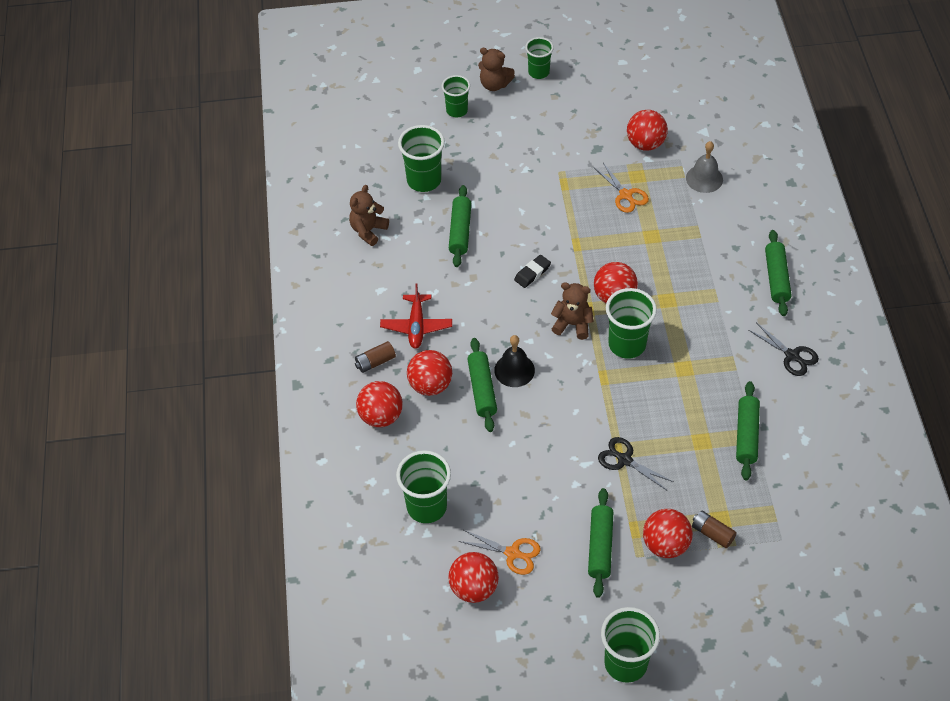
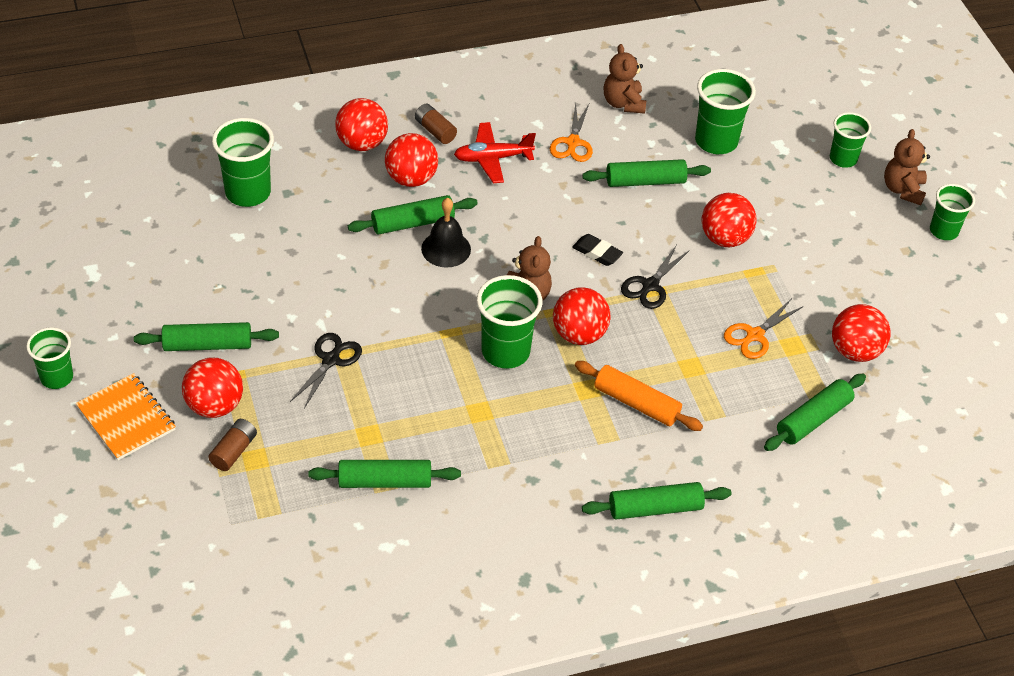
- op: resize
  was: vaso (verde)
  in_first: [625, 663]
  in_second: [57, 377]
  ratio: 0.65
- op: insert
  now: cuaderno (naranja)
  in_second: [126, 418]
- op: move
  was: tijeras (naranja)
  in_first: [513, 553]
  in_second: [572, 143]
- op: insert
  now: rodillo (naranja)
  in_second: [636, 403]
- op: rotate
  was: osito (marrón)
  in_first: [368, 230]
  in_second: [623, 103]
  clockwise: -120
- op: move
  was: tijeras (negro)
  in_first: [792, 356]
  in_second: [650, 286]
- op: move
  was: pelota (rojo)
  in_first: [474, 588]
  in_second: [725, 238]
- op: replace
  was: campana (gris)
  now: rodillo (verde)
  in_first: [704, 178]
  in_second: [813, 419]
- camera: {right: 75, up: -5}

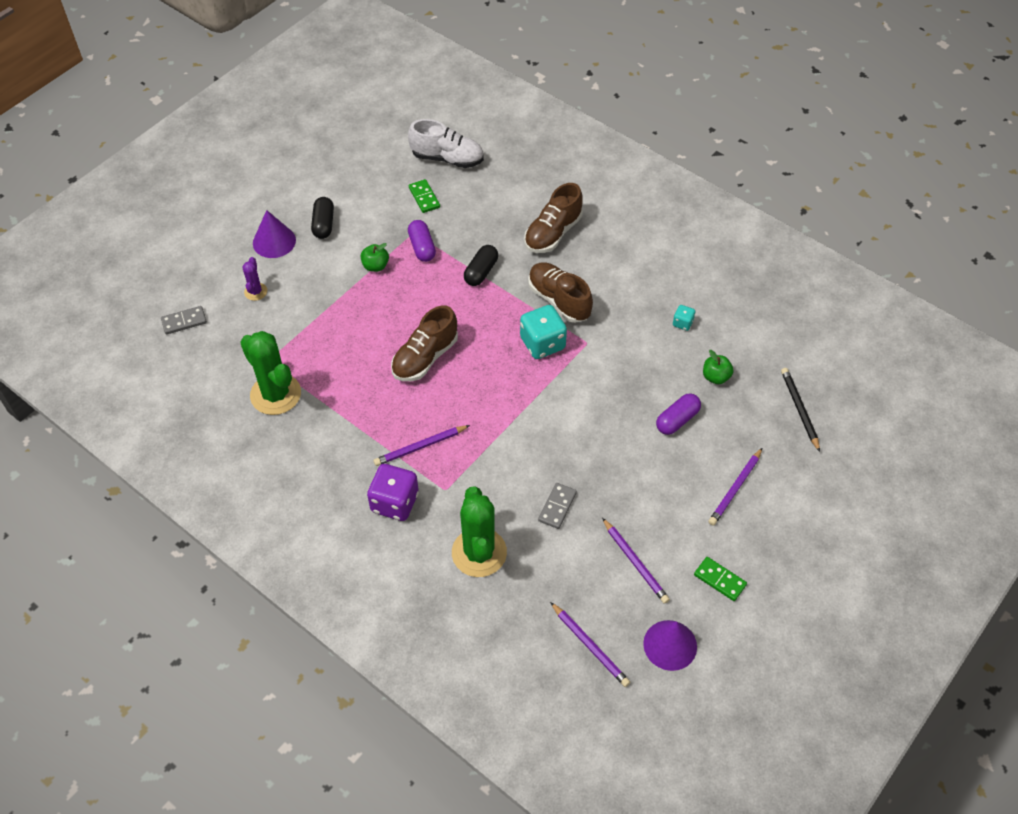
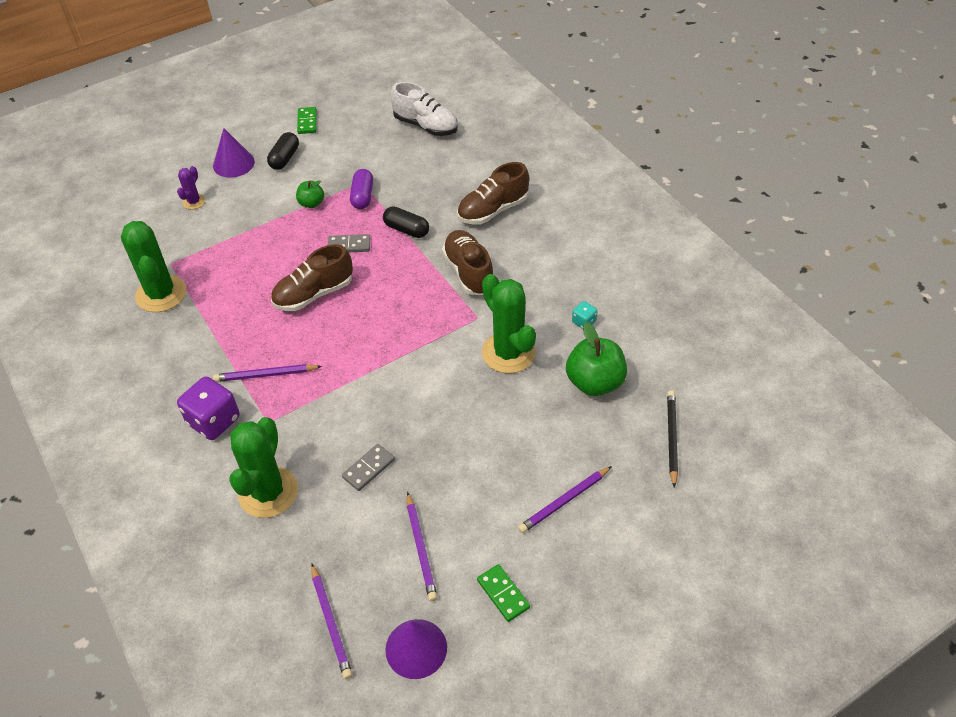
- op: move
  was: ficha de dominó (verde)
  in_first: [424, 197]
  in_second: [307, 122]
- op: move
  was: ficha de dominó (gris)
  in_first: [184, 321]
  in_second: [349, 245]
- op: rotate
  was: cápsula (negro)
  in_first: [481, 272]
  in_second: [406, 230]
  clockwise: 75
- op: insert
  now: cactus (verde)
  in_second: [508, 353]
- op: resize
  was: manzana (verde)
  in_first: [715, 377]
  in_second: [594, 382]
  ratio: 1.82
- op: delete
  was: dado (turquesa)
  in_first: [542, 343]
- op: delete
  was: cápsula (morado)
  in_first: [677, 420]
- camera: {right: 20, up: -5}

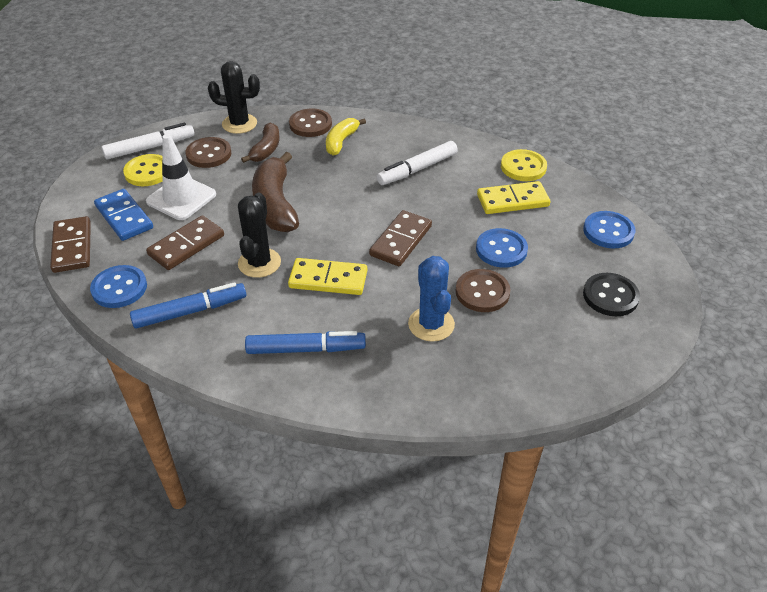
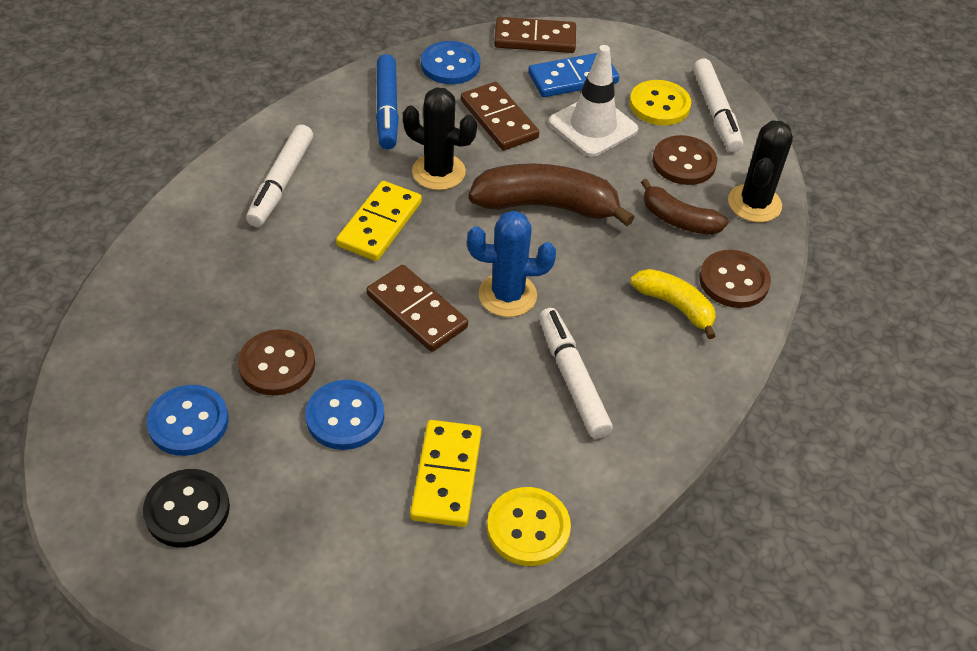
- op: move
  was: botón (azul)
  in_first: [608, 231]
  in_second: [188, 422]
- op: recolor
  was: rotulador (azul)
  now: rotulador (blanco)
  in_first: [306, 349]
  in_second: [281, 183]
- op: move
  was: cactus (azul)
  in_first: [431, 324]
  in_second: [507, 295]
- camera: {right: 105, up: 5}

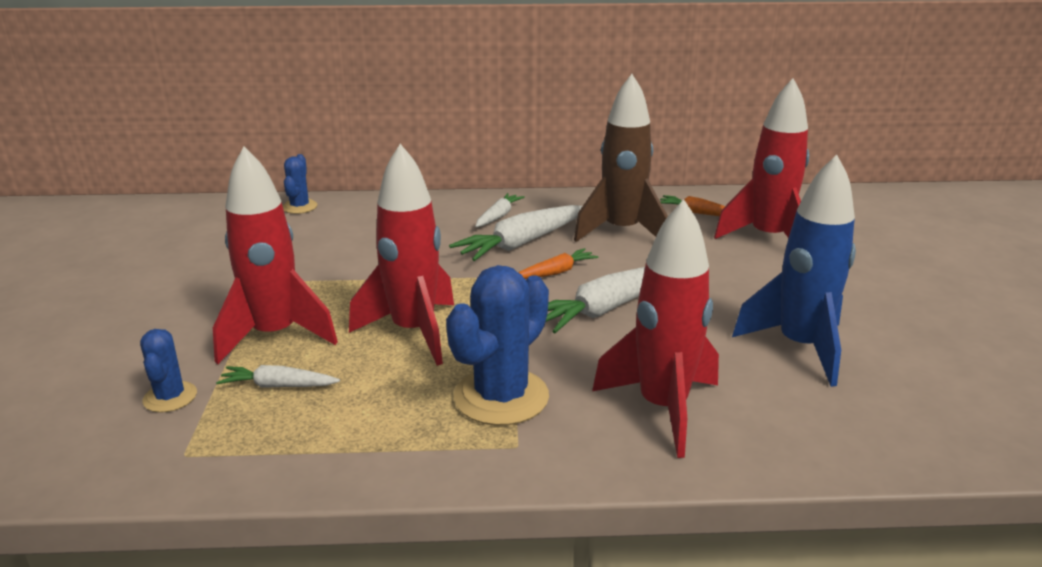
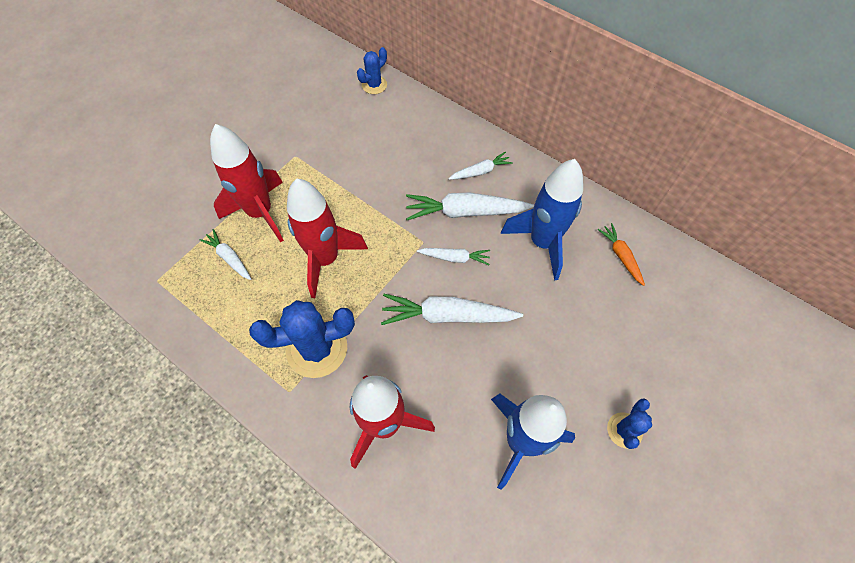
- op: recolor
  was: zanahoria (naranja)
  now: zanahoria (blanco)
  in_first: [556, 272]
  in_second: [455, 258]
- op: recolor
  was: cohete (marrón)
  now: cohete (azul)
  in_first: [621, 232]
  in_second: [542, 242]
- op: move
  was: cactus (azul)
  in_first: [170, 397]
  in_second: [624, 430]
- op: delete
  was: cohete (rojo)
  in_first: [767, 238]
- camera: {right: 40, up: 35}

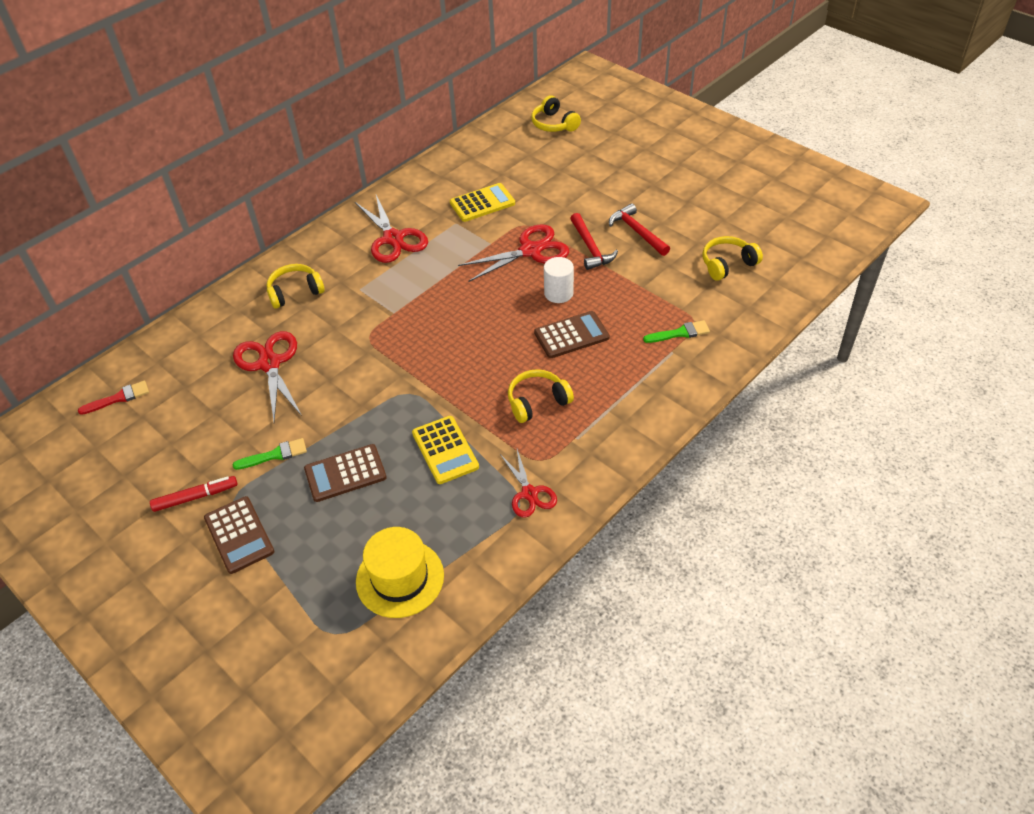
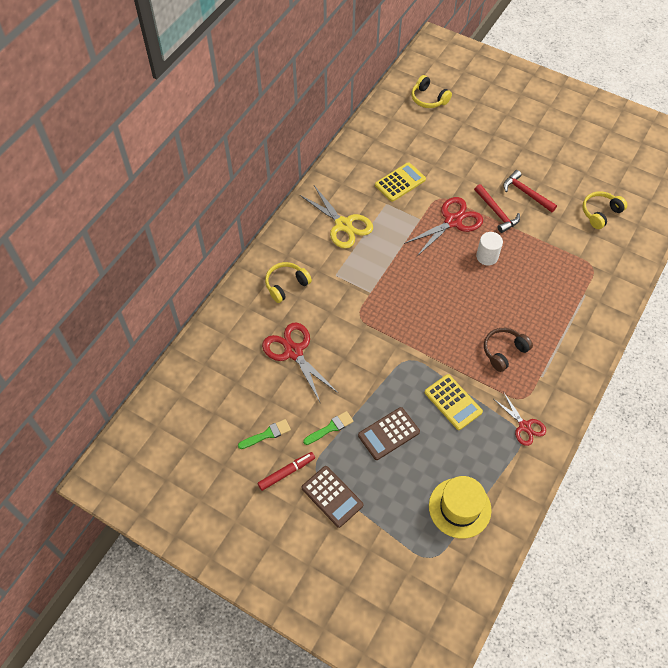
- op: move
  was: pincel (verde)
  in_first: [680, 333]
  in_second: [267, 434]
- op: recolor
  was: tijeras (rojo)
  now: tijeras (amarillo)
  in_first: [393, 238]
  in_second: [343, 225]
- op: recolor
  was: auriculares (amarillo)
  now: auriculares (marrón)
  in_first: [537, 402]
  in_second: [504, 351]
- op: delete
  was: pincel (rojo)
  in_first: [118, 398]
- op: delete
  was: calculadora (marrón)
  in_first: [571, 335]
- camera: {right: -15, up: 10}

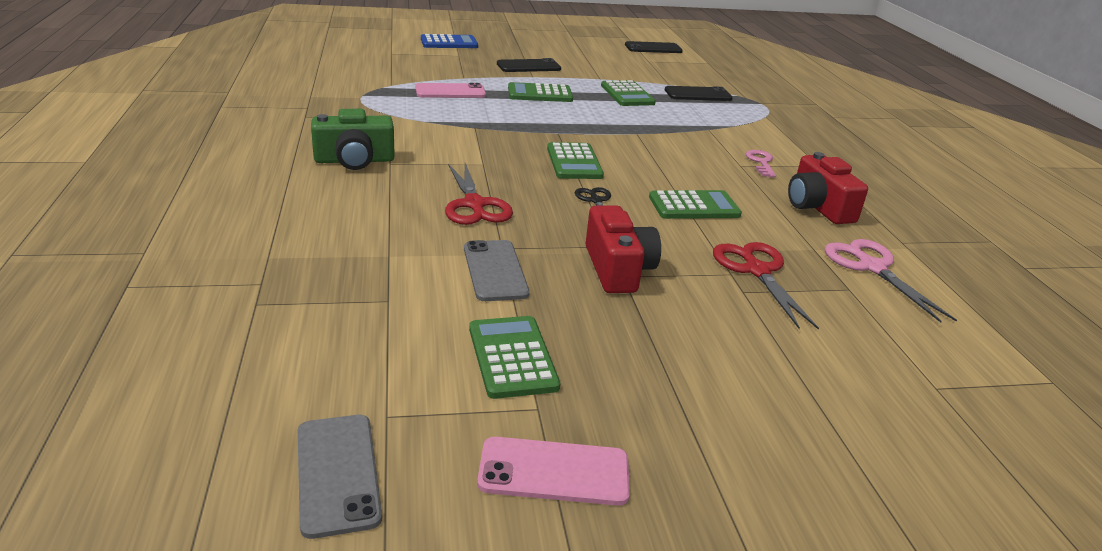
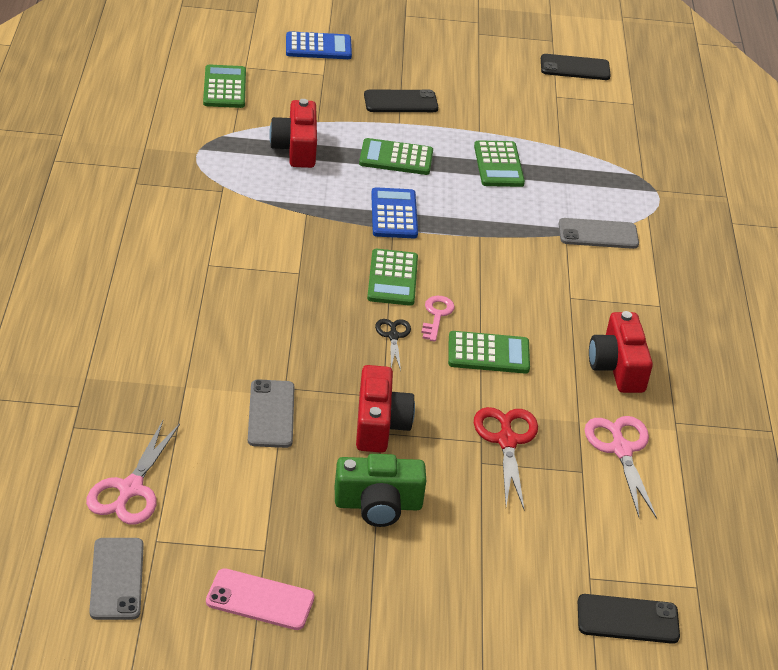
- op: insert
  now: tijeras (rosa)
  in_second: [130, 489]
- op: move
  was: calculadora (verde)
  in_first: [512, 357]
  in_second: [224, 87]
- op: replace
  was: móvil (rosa)
  now: cámara (rojo)
  in_first: [450, 92]
  in_second: [296, 148]
- op: move
  was: cámara (verde)
  in_first: [354, 160]
  in_second: [378, 505]
- op: insert
  now: calculadora (azul)
  in_second: [394, 214]
- op: move
  was: llave (rosa)
  in_first: [761, 162]
  in_second: [436, 315]
- op: insert
  now: móvil (gris)
  in_second: [598, 234]
- op: move
  was: móvil (negro)
  in_first: [698, 94]
  in_second: [628, 619]
- op: delete
  was: tijeras (rojo)
  in_first: [474, 205]
- camera: {right: 10, up: 10}

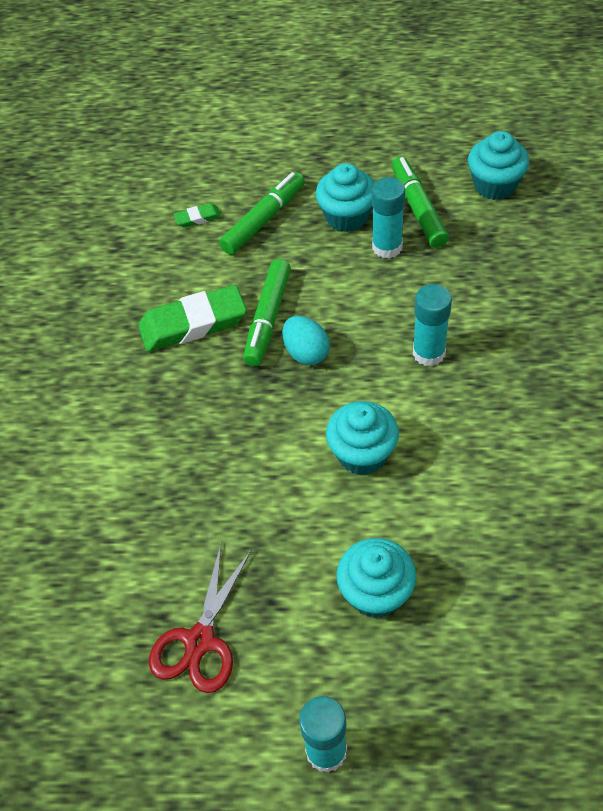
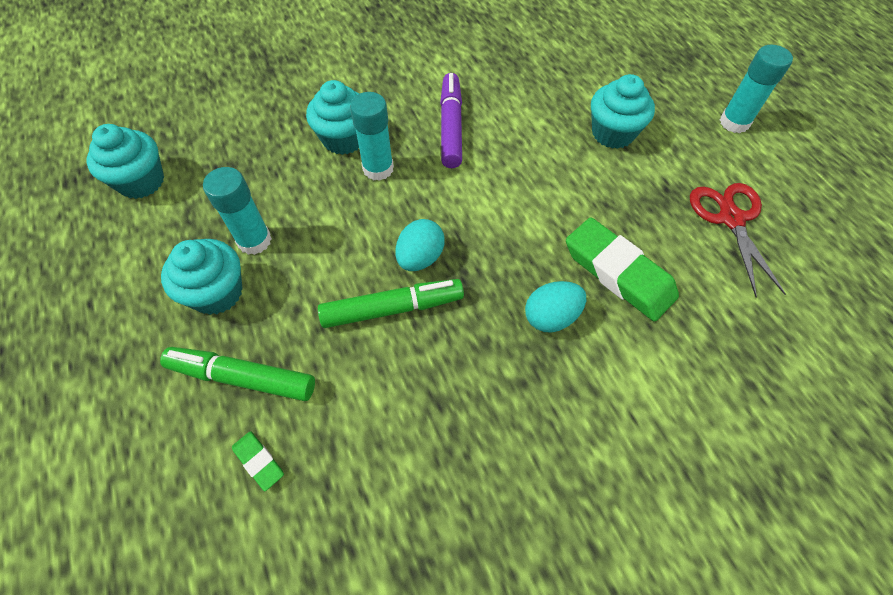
- op: move
  was: magdalena (turquesa)
  in_first: [362, 453]
  in_second: [344, 139]
- op: insert
  now: rotulador (morado)
  in_second: [451, 127]
- op: insert
  now: huevo (turquesa)
  in_second: [551, 317]
- op: move
  was: goma de borrar (verde)
  in_first: [193, 324]
  in_second: [618, 273]
- op: rotate
  was: tijeras (rojo)
  in_first: [200, 641]
  in_second: [731, 219]
  clockwise: -90
- op: delete
  was: rotulador (verde)
  in_first: [418, 208]
- camera: {right: -120, up: 5}

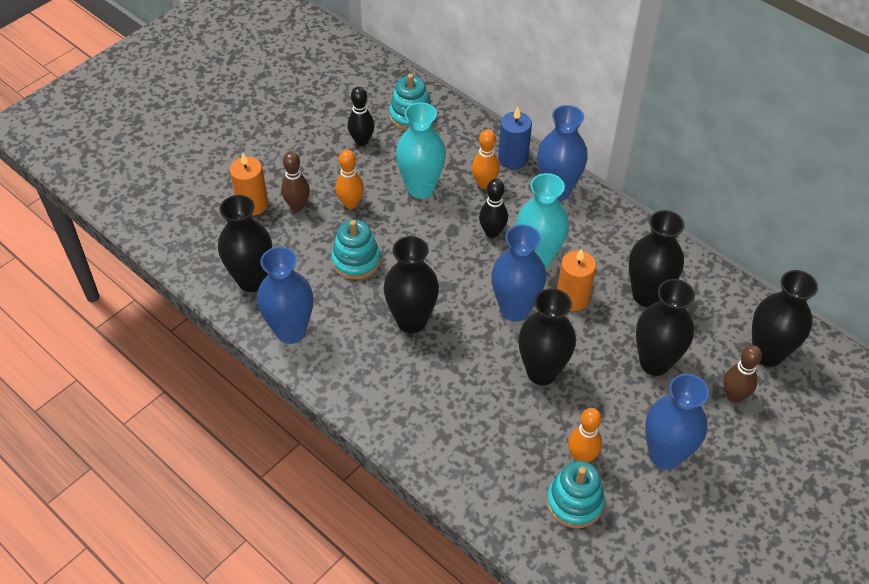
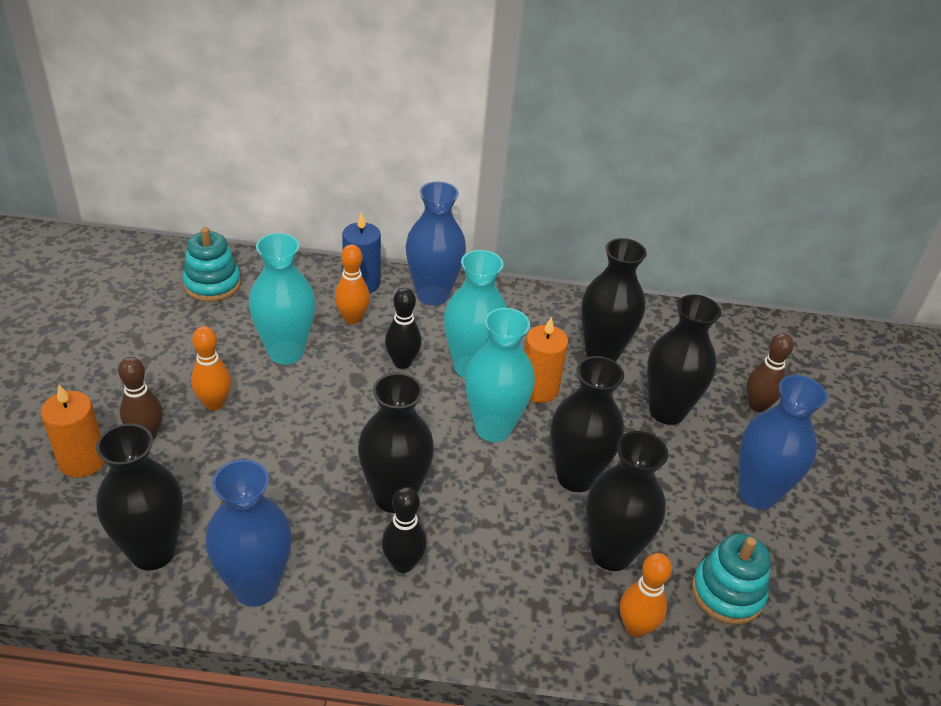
- op: move
  was: bolo (negro)
  in_first: [362, 141]
  in_second: [403, 563]
- op: recolor
  was: florero (azul)
  now: florero (turquesa)
  in_first: [515, 309]
  in_second: [493, 428]
- op: move
  was: florero (negro)
  in_first: [767, 354]
  in_second: [611, 553]
- op: move
  was: bolo (naranja)
  in_first: [581, 457]
  in_second: [635, 627]
- op: delete
  was: juguete apilable (turquesa)
  in_first: [356, 261]
- camera: {right: -40, up: -10}

